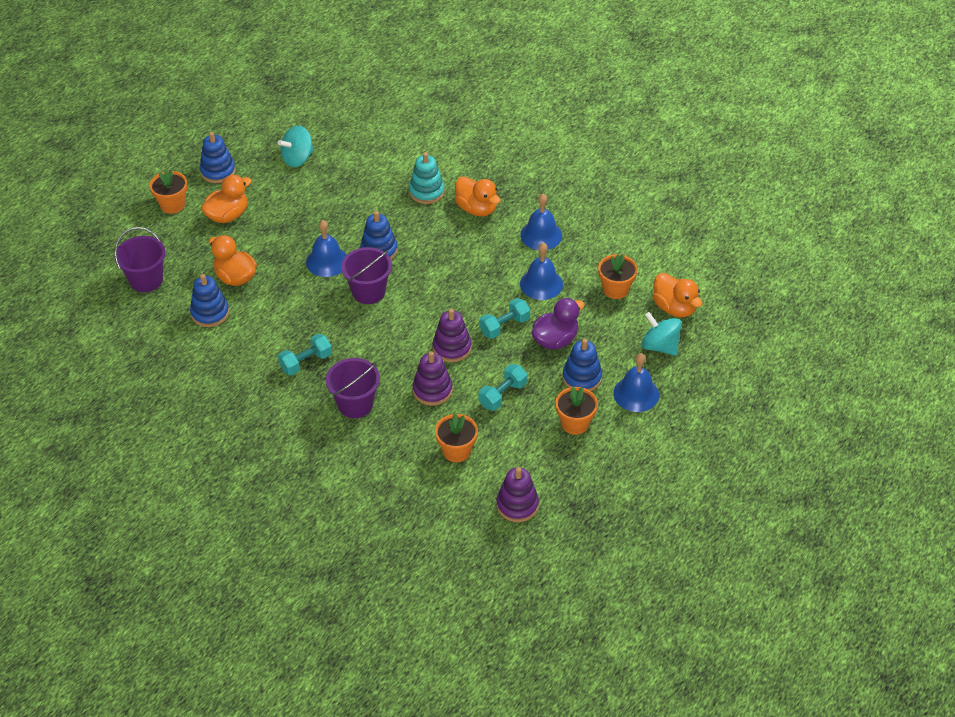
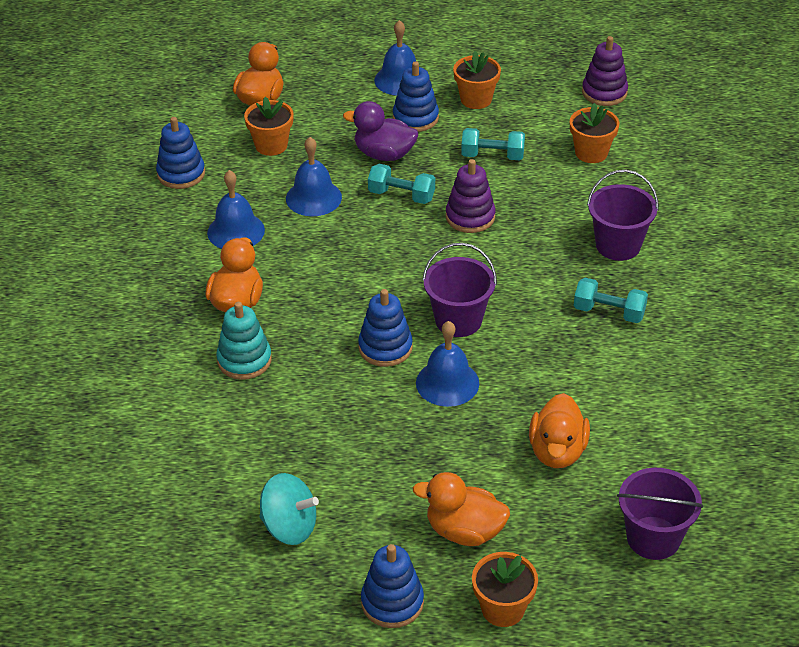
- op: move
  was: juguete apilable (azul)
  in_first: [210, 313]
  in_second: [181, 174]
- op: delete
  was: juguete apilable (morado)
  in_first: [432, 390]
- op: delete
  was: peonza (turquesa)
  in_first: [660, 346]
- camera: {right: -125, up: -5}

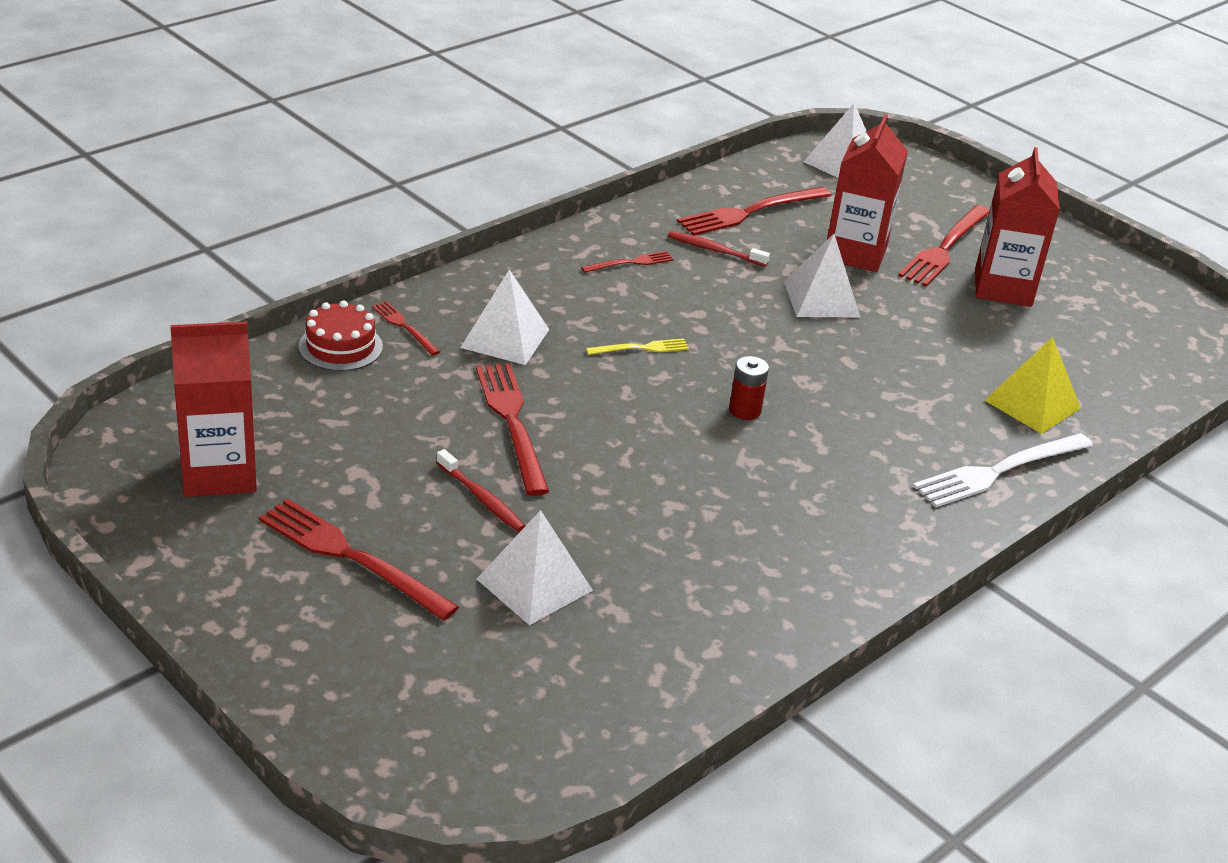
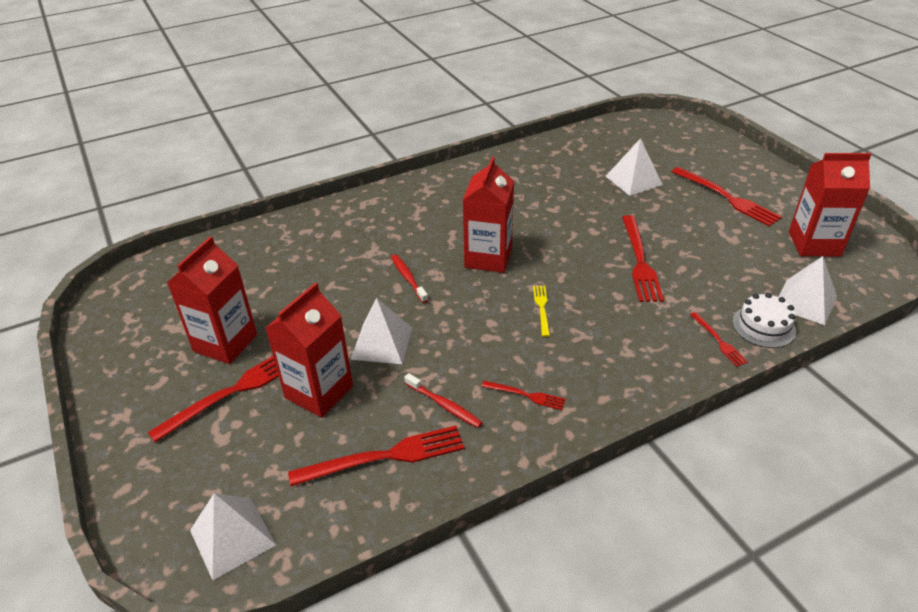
- op: move
  was: cepillo de dientes (rojo)
  in_first: [481, 498]
  in_second: [408, 278]
- op: replace
  was: pila (rojo)
  now: cartón de leche (rojo)
  in_first: [745, 410]
  in_second: [488, 258]
- op: rotate
  was: tenedor (rojo)
  in_first: [630, 263]
  in_second: [526, 395]
  clockwise: -150
- op: rotate
  was: tenedor (amarillo)
  in_first: [641, 348]
  in_second: [542, 308]
  clockwise: 90
- op: recolor
  was: tarta (rojo)
  now: tarta (blanco)
  in_first: [340, 347]
  in_second: [763, 326]
- op: move
  was: pirámide (blanco)
  in_first: [505, 338]
  in_second: [805, 301]
- op: delete
  was: tenedor (blanco)
  in_first: [999, 471]
- op: delete
  was: pirámide (amarillo)
  in_first: [1032, 404]
- camera: {right: -160, up: 5}

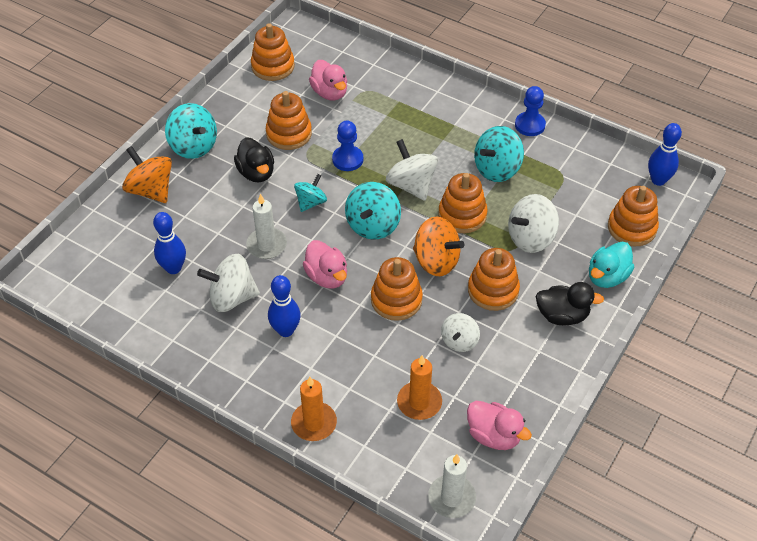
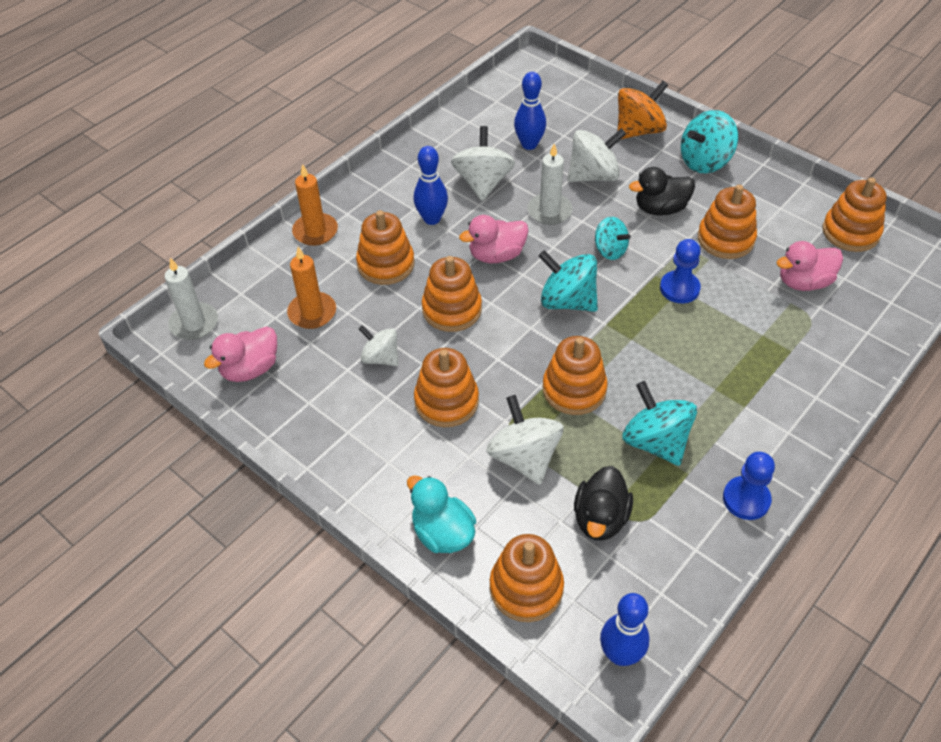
- op: insert
  now: juguete apilable (naranja)
  in_second: [386, 264]
- op: move
  was: peonza (blanco)
  in_first: [411, 185]
  in_second: [593, 175]
- op: move
  was: pato (negro)
  in_first: [562, 315]
  in_second: [600, 518]
- op: delete
  was: peonza (naranja)
  in_first: [436, 261]
- camera: {right: 100, up: 0}

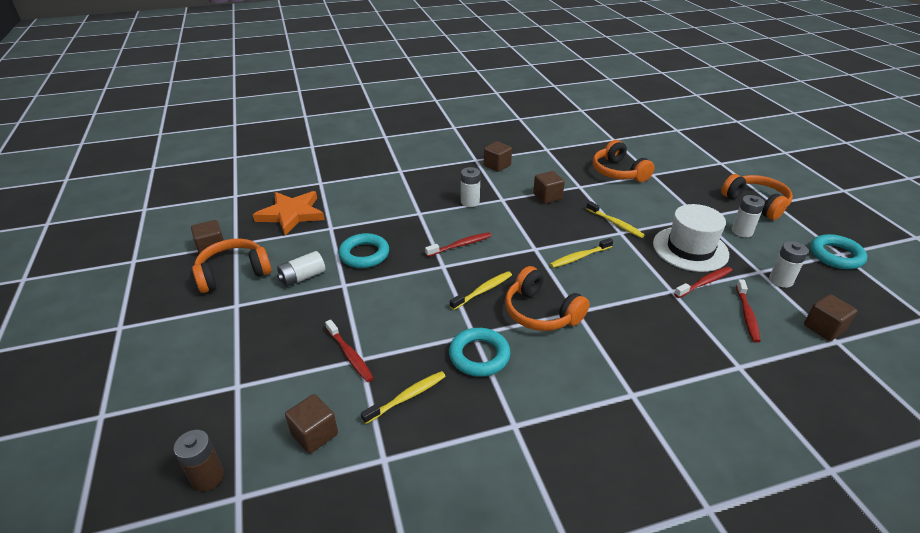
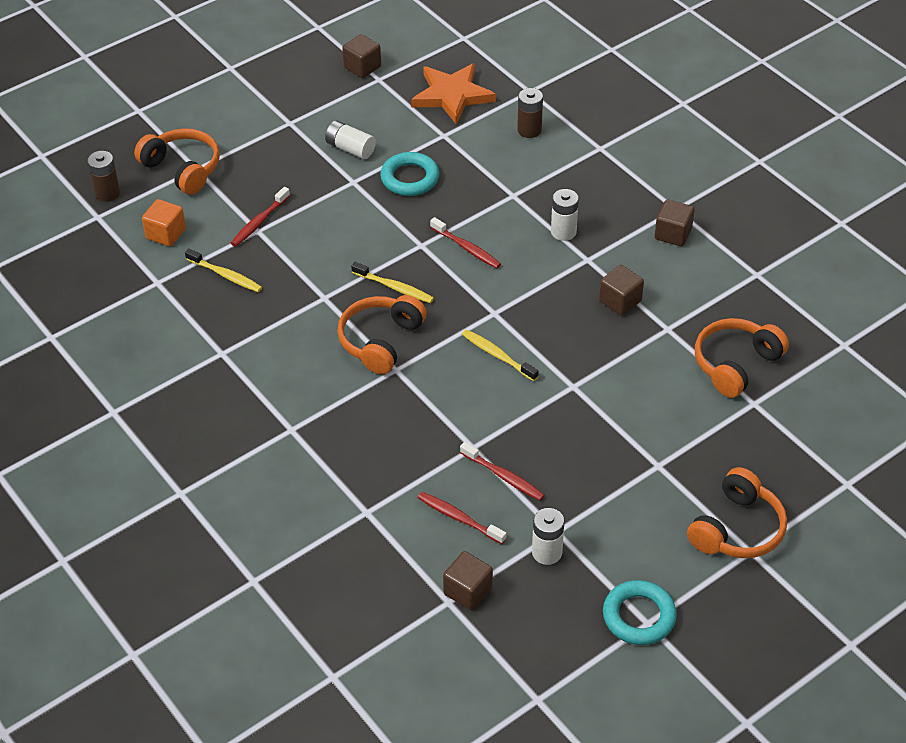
- op: move
  was: auriculares (naranja)
  in_first: [233, 273]
  in_second: [183, 169]
- op: recolor
  was: cubo (marrón)
  now: cubo (naranja)
  in_first: [314, 434]
  in_second: [166, 234]
- op: rotate
  was: cepillo de dientes (rojo)
  in_first: [747, 315]
  in_second: [459, 518]
  clockwise: 45
- op: insert
  now: pila (marrón)
  in_second: [529, 130]
- op: delete
  was: anillo (turquesa)
  in_first: [479, 355]
- op: delete
  was: cepillo de dientes (amarillo)
  in_first: [615, 223]
- op: delete
  was: sombrero (blanco)
  in_first: [690, 249]
- op: delete
  was: pila (blanco)
  in_first: [742, 231]
- camera: {right: 70, up: 10}

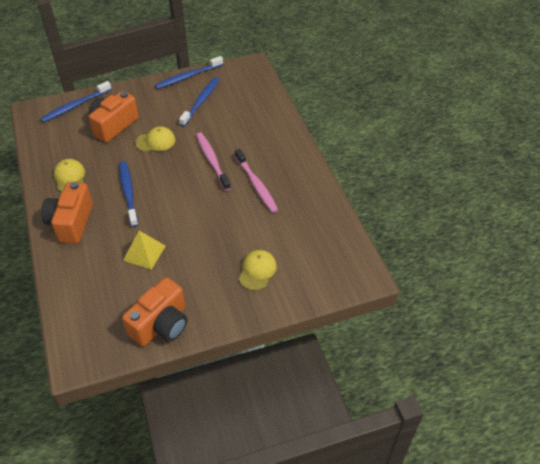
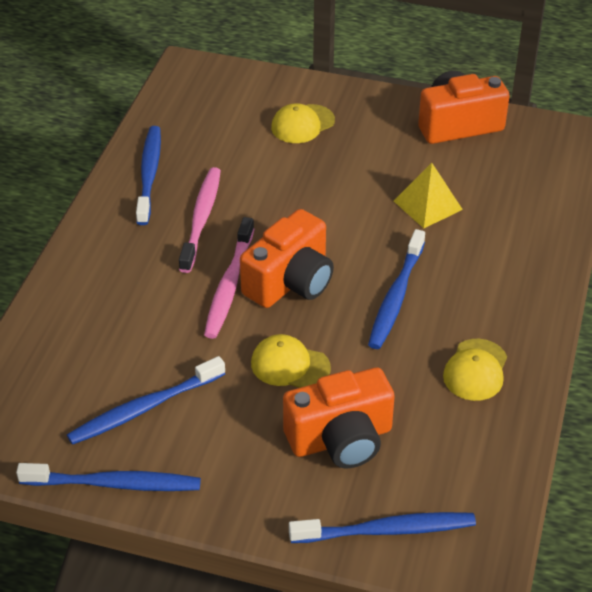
- op: insert
  now: cepillo de dientes (azul)
  in_second: [149, 174]
- op: move
  was: cámara (naranja)
  in_first: [71, 223]
  in_second: [290, 282]
- camera: {right: -145, up: -5}

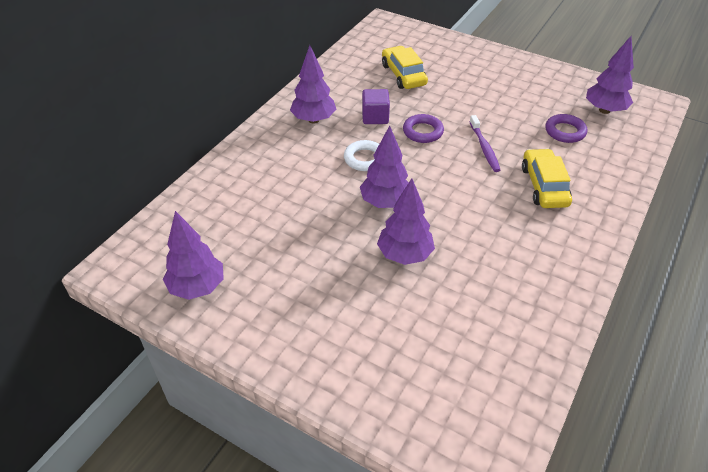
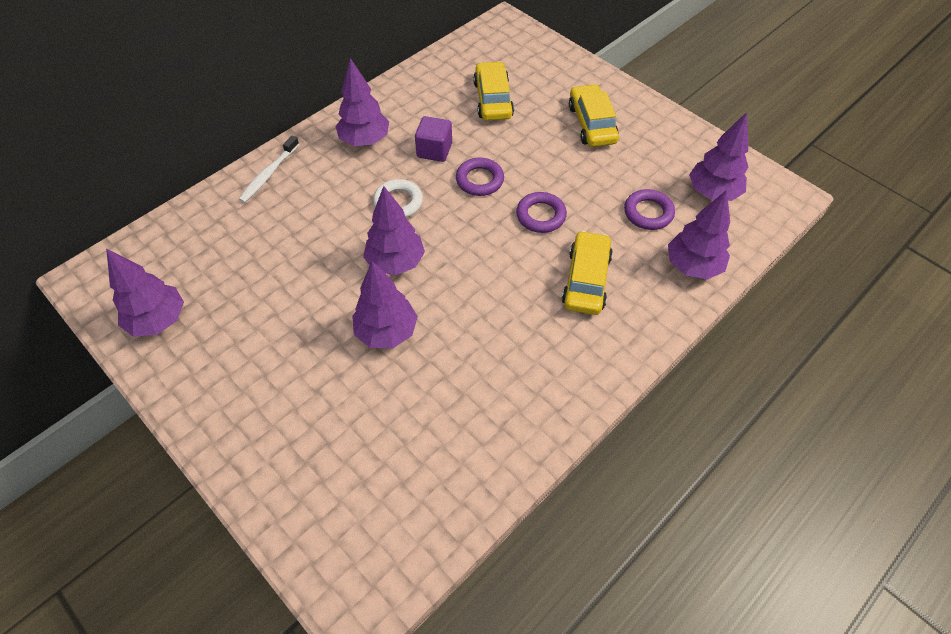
- op: insert
  now: cepillo de dientes (blanco)
  in_second: [269, 174]
- op: replace
  was: cepillo de dientes (morado)
  now: anillo (morado)
  in_first: [484, 148]
  in_second: [541, 215]
- op: insert
  now: coche (amarillo)
  in_second: [591, 124]
- op: insert
  now: árbol (morado)
  in_second: [693, 266]
- camera: {right: 15, up: 10}

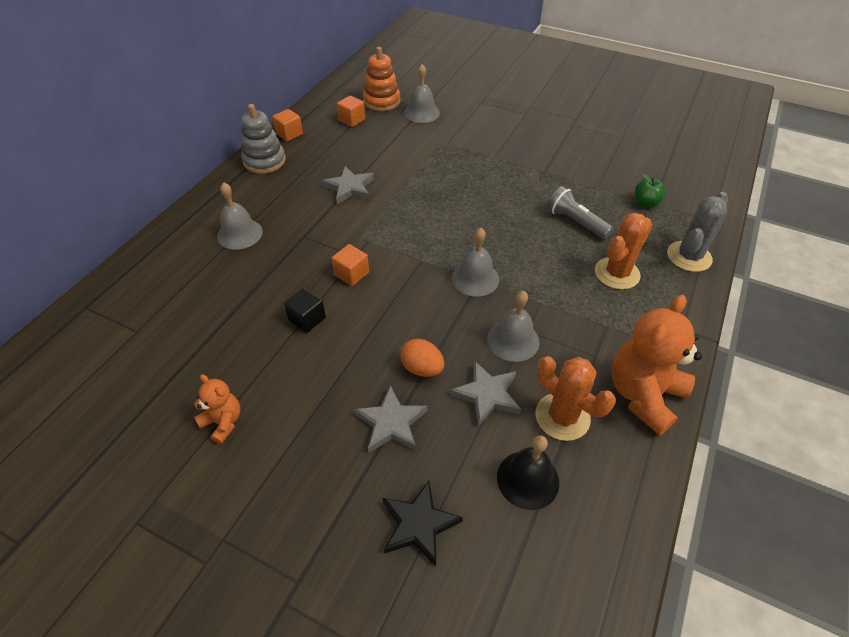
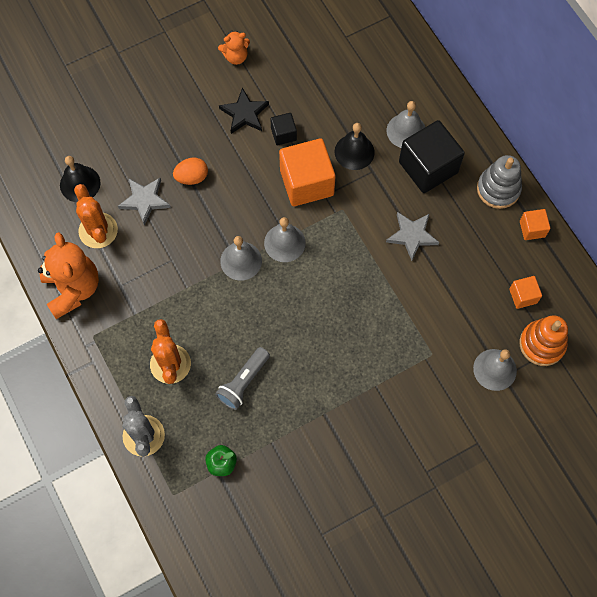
- op: rotate
  was: cactus (naranja)
  in_first: [562, 417]
  in_second: [98, 230]
  clockwise: 75
- op: rotate
  was: lámpara de mano (gris)
  in_first: [575, 222]
  in_second: [243, 382]
  clockwise: 135
- op: move
  was: estrella (negro)
  in_first: [418, 524]
  in_second: [244, 113]
- op: move
  was: campana (gris)
  in_first: [513, 340]
  in_second: [284, 243]
- op: resize
  was: cubo (naranja)
  in_first: [351, 274]
  in_second: [306, 182]
  ratio: 2.03
- op: insert
  now: campana (negro)
  in_second: [354, 152]
- op: insert
  now: cubo (negro)
  in_second: [428, 167]
- op: delete
  was: estrella (gris)
  in_first: [391, 423]
- camera: {right: 125, up: 20}

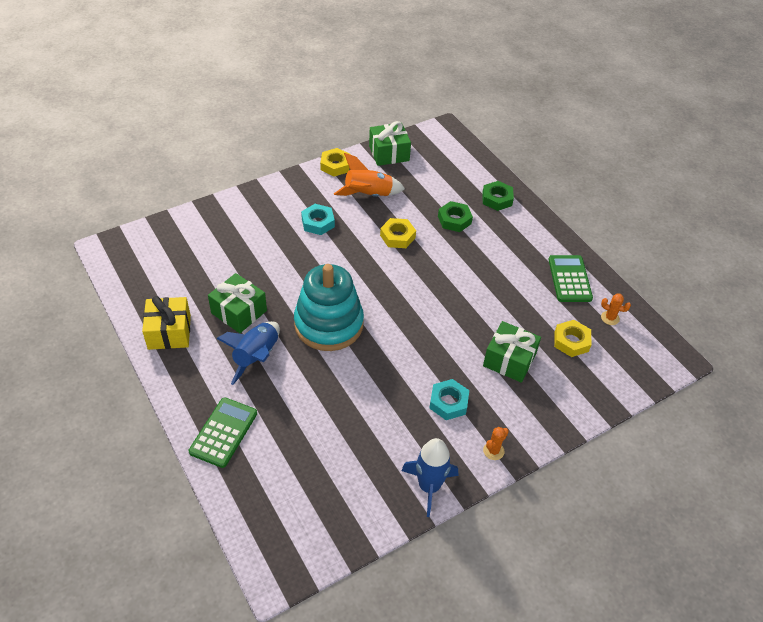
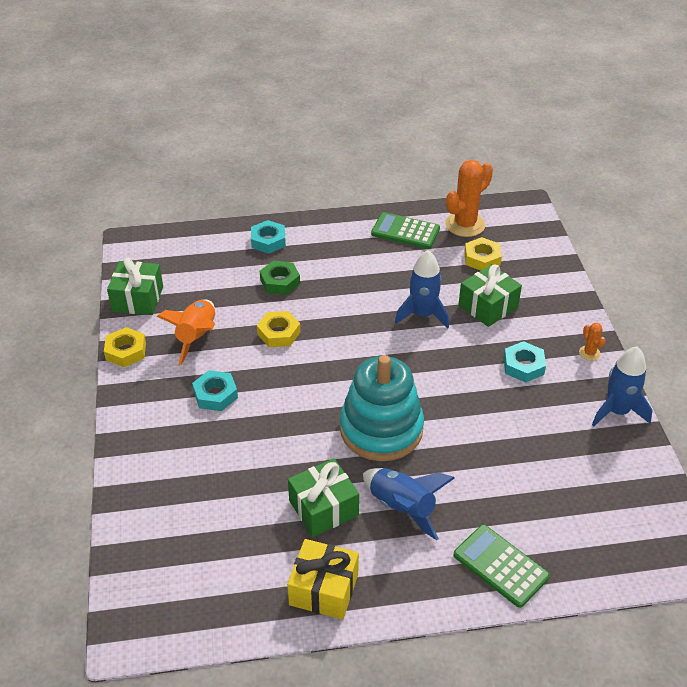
- op: recolor
  was: tuerca (verde)
  now: tuerca (turquesa)
  in_first: [497, 199]
  in_second: [268, 241]
- op: insert
  now: cohete (azul)
  in_second: [422, 315]
- op: resize
  was: cactus (naranja)
  in_first: [610, 318]
  in_second: [465, 225]
  ratio: 2.14
- camera: {right: -65, up: -5}

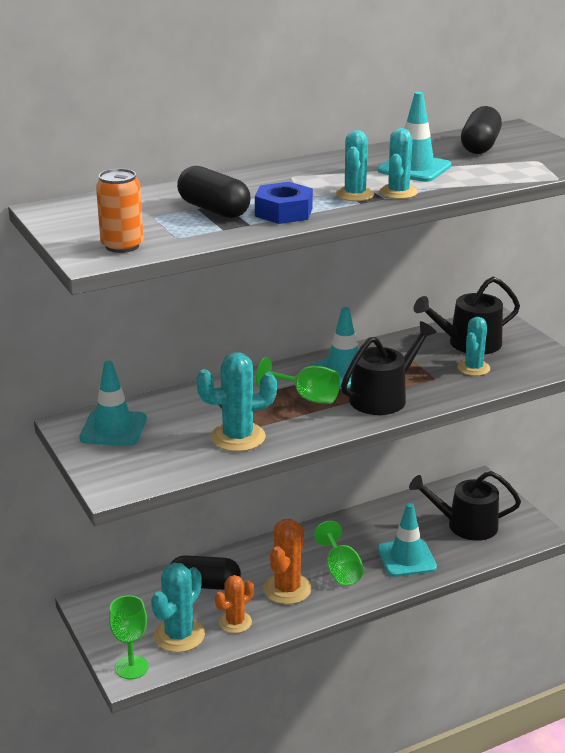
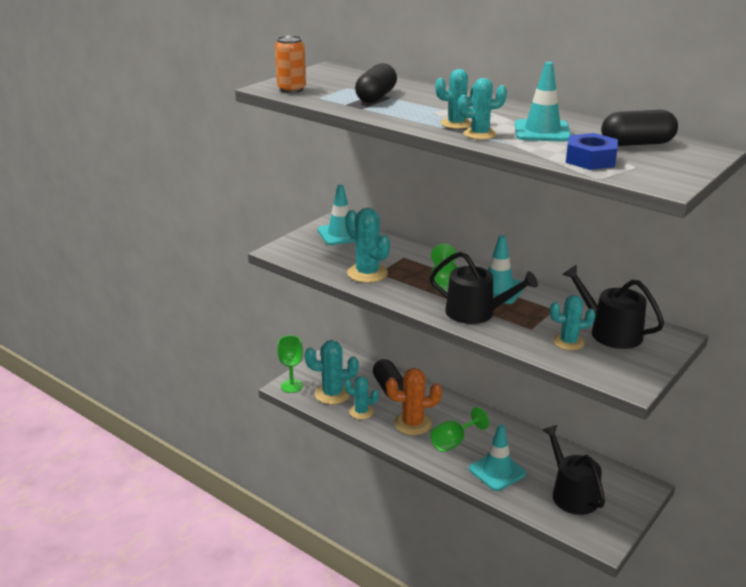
- op: recolor
  was: cactus (naranja)
  now: cactus (turquesa)
  in_first: [235, 622]
  in_second: [361, 412]
- op: move
  was: tuerca (azul)
  in_first: [283, 212]
  in_second: [590, 160]
- camera: {right: 65, up: 0}

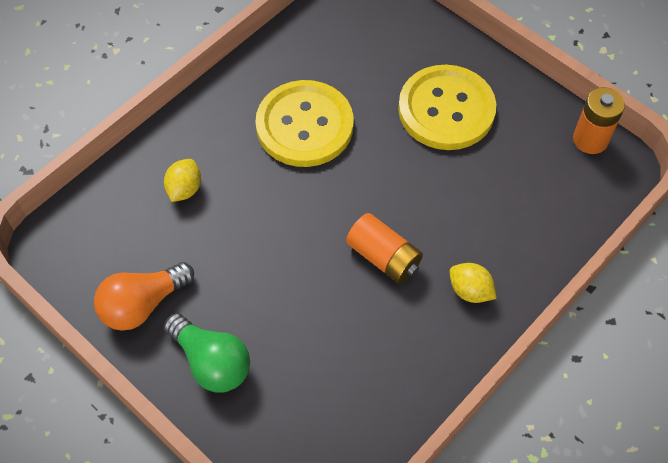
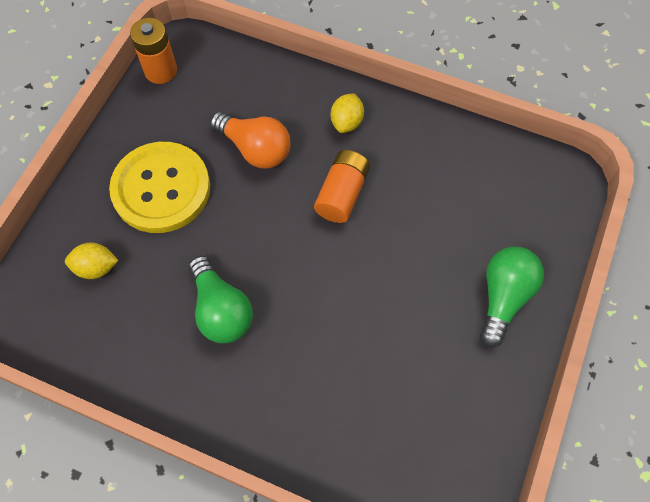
- op: move
  was: limón (amarillo)
  in_first: [184, 189]
  in_second: [96, 267]
- op: replace
  was: botón (amarillo)
  now: bombilla (verde)
  in_first: [304, 125]
  in_second: [221, 310]
- op: move
  was: bombilla (naranja)
  in_first: [142, 304]
  in_second: [255, 149]
- camera: {right: -110, up: 5}

